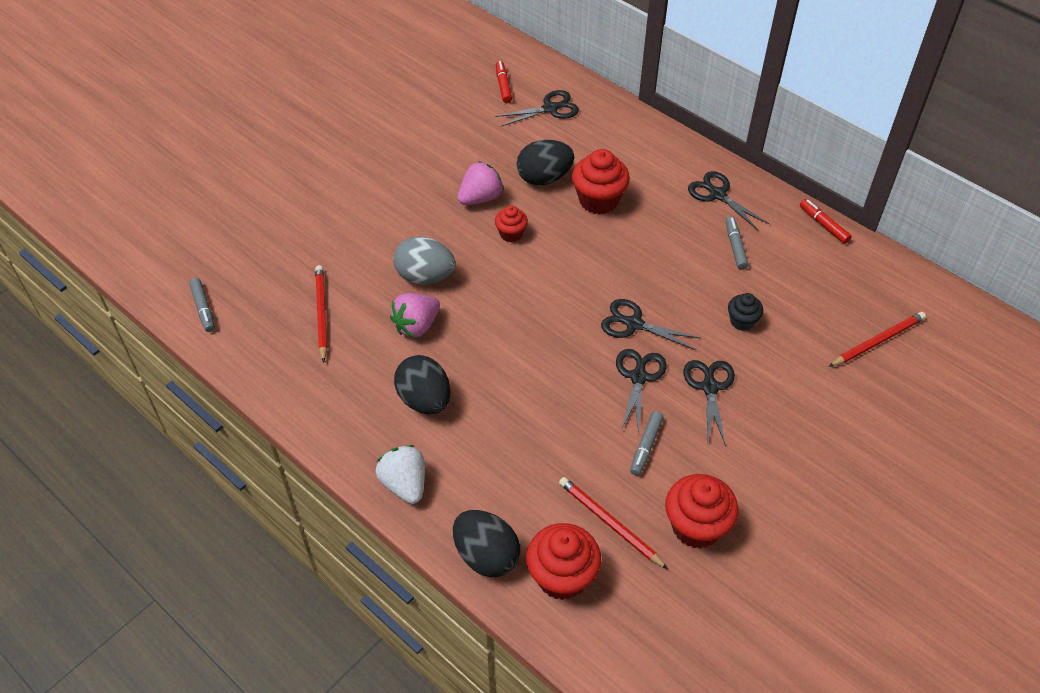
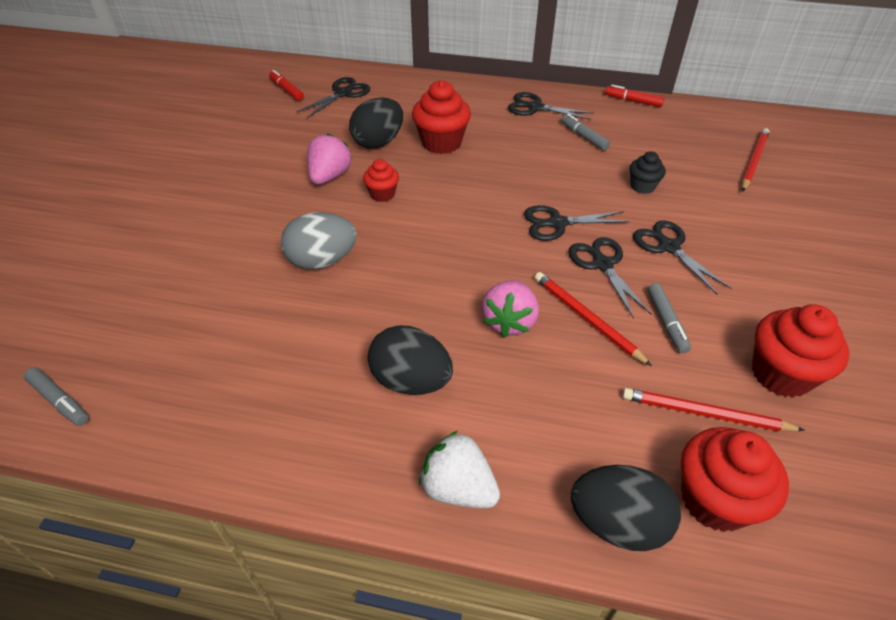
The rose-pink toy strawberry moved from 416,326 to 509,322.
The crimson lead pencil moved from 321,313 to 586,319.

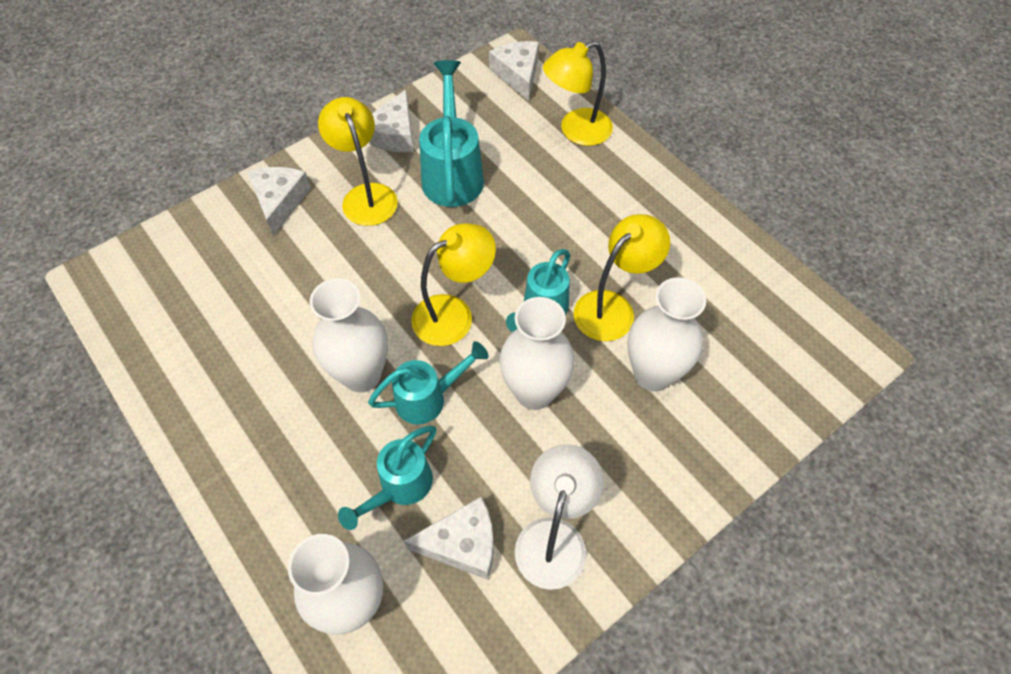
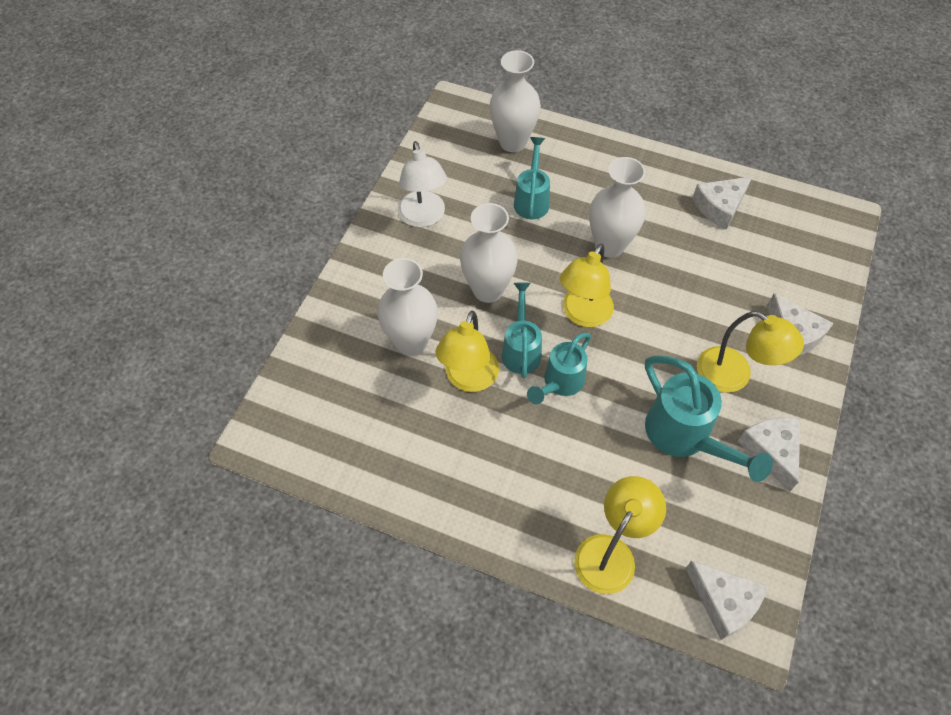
The aqua watering can moved from 429,398 to 559,383.
The pure white cheese wedge moved from 462,544 to 720,207.

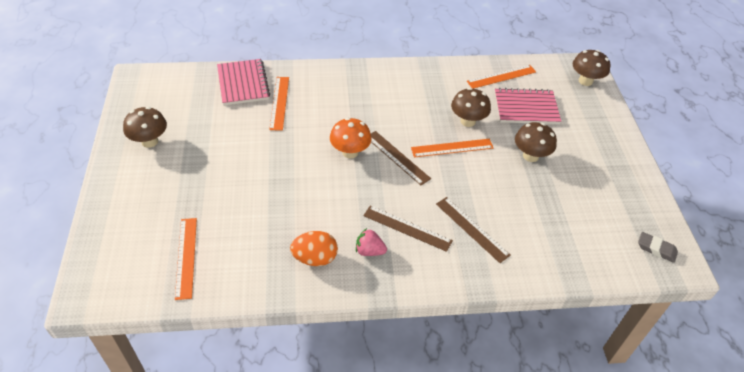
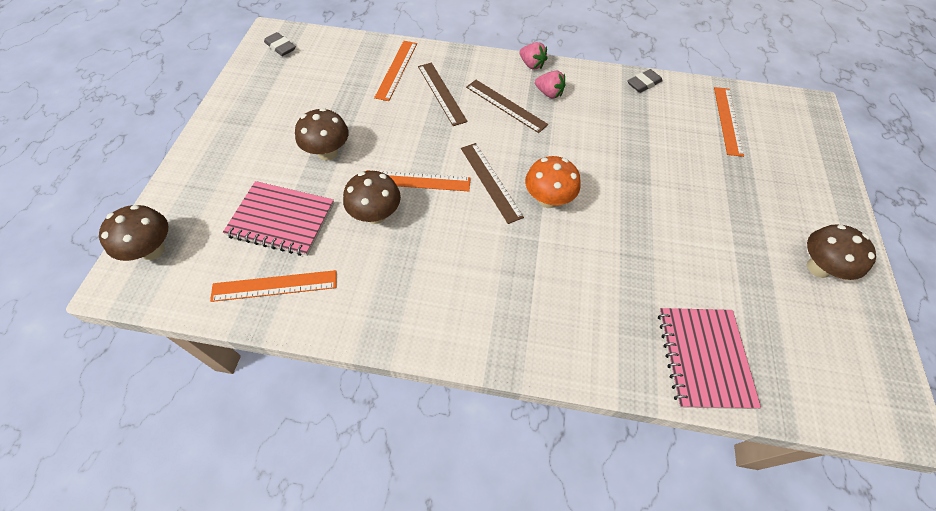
The orange-coloured measuring stick moved from 279,103 to 396,70.
The rose-pink toy strawberry at 531,65 appeared.
The gray eraser at 643,84 appeared.
The orange-coloured egg shape at 315,258 disappeared.

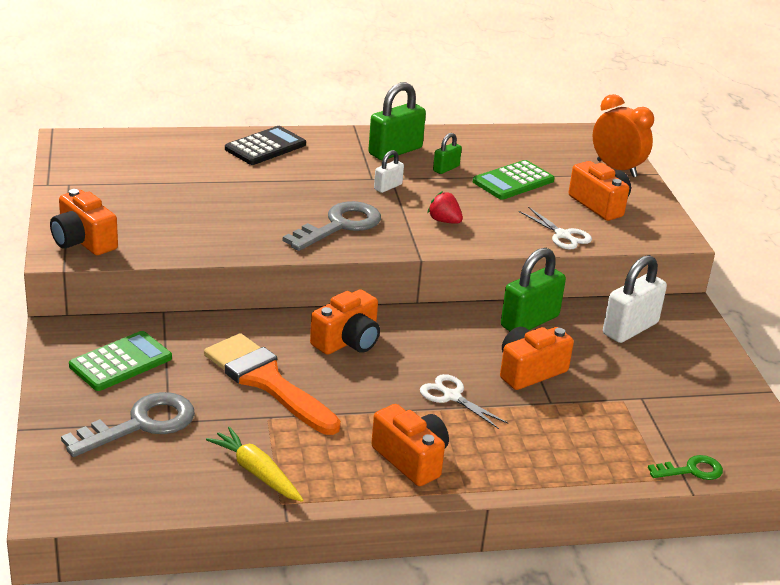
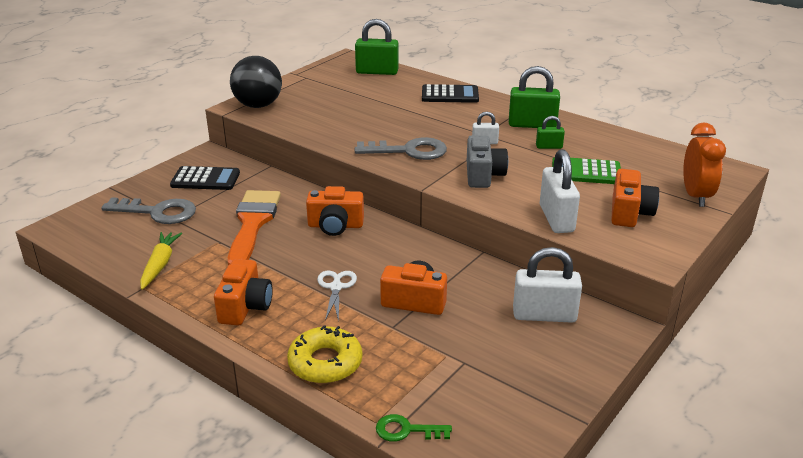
The leaf-green adding machine at 121,362 became the ebony adding machine at 205,179.
The orange-coloured photo camera at 83,241 was replaced by the ebony ball at 258,105.
The yellow donut at 325,363 appeared.
The leaf-green padlock moved from 529,321 to 377,72.
The leaf-green key at 691,470 turned 150 degrees clockwise.
The crimson toy strawberry at 444,221 was replaced by the gray photo camera at 483,175.
The pure white scissors at 563,235 was replaced by the pure white padlock at 556,218.

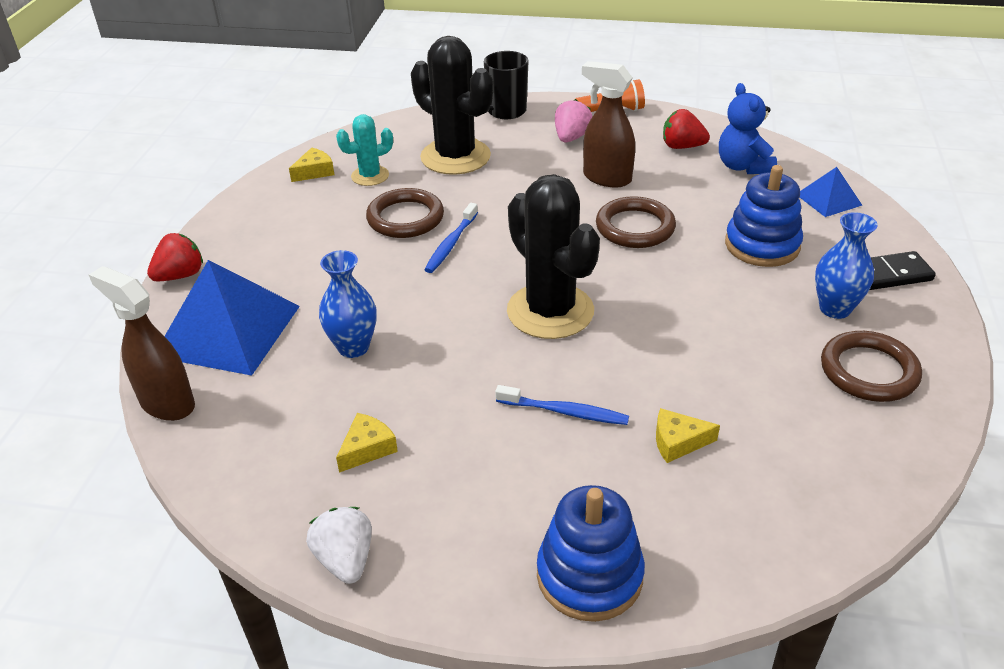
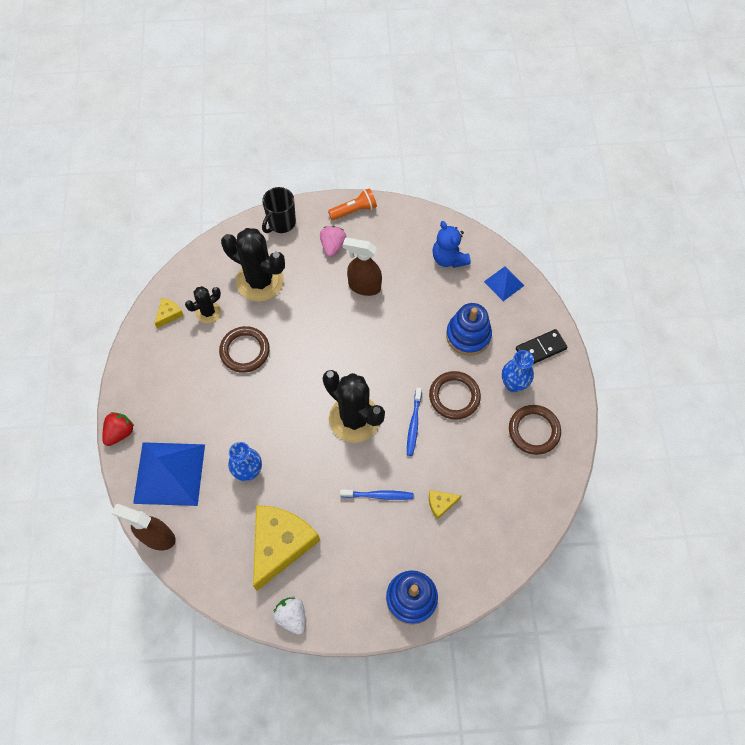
The aqua cactus at 370,176 became the ebony cactus at 208,312.
The yellow cheese wedge at 367,448 changed to 2.39 times the size.
The royal blue dental brush moved from 451,244 to 413,424.
The dark brown ring moved from 635,227 to 454,396.
The crimson toy strawberry at 682,146 disappeared.

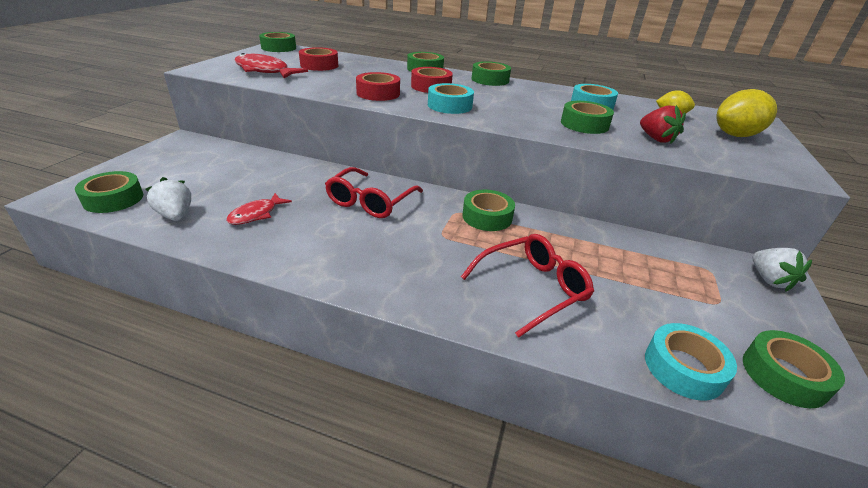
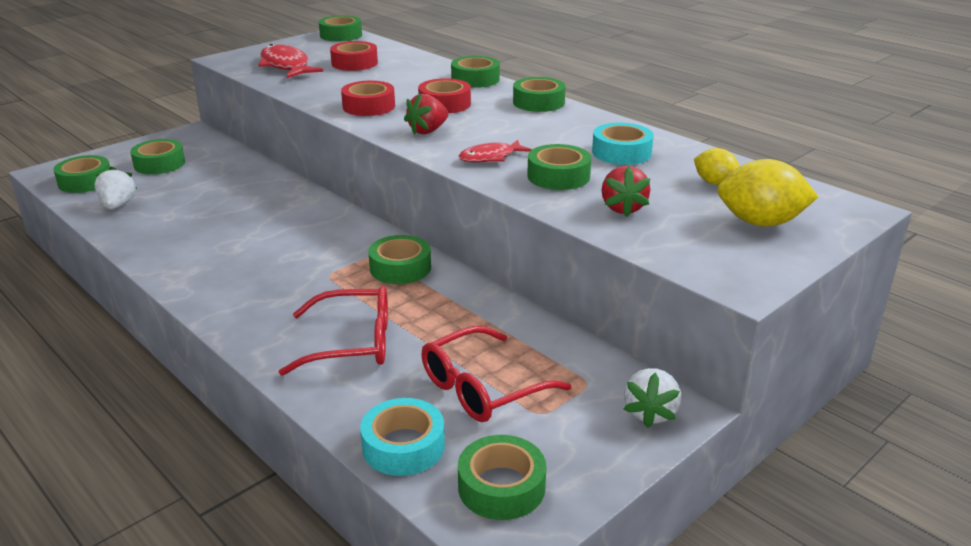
The leaf-green roll of tape at 159,164 appeared.
The aqua roll of tape at 449,105 was replaced by the crimson toy strawberry at 428,131.
The crimson eyeglasses moved from 370,201 to 482,388.
The crimson fish figure moved from 256,214 to 490,157.

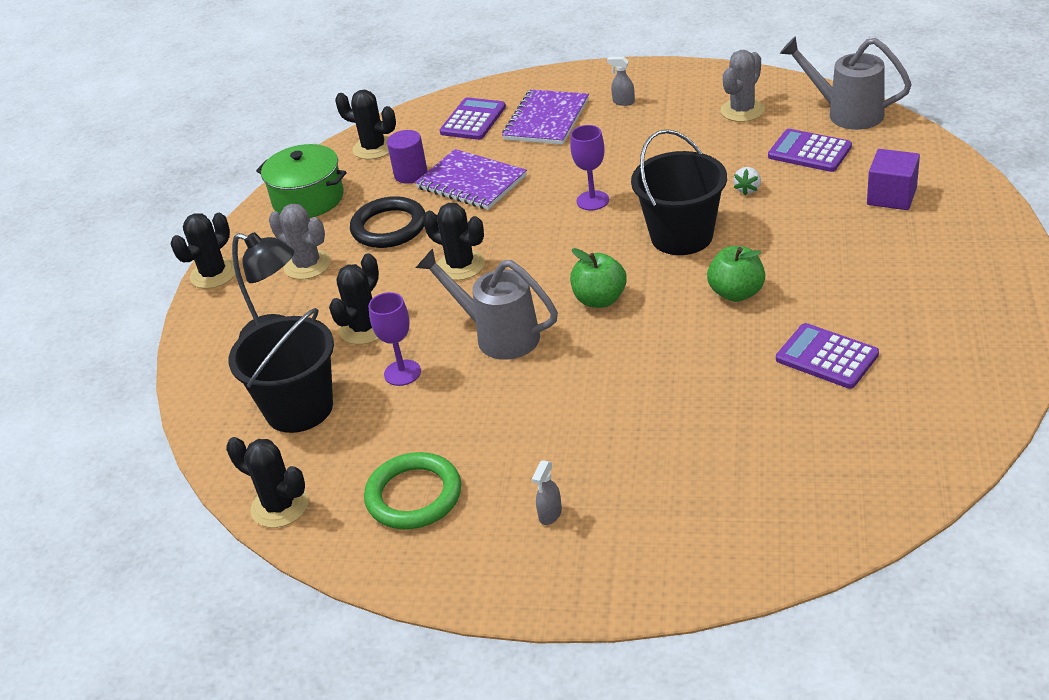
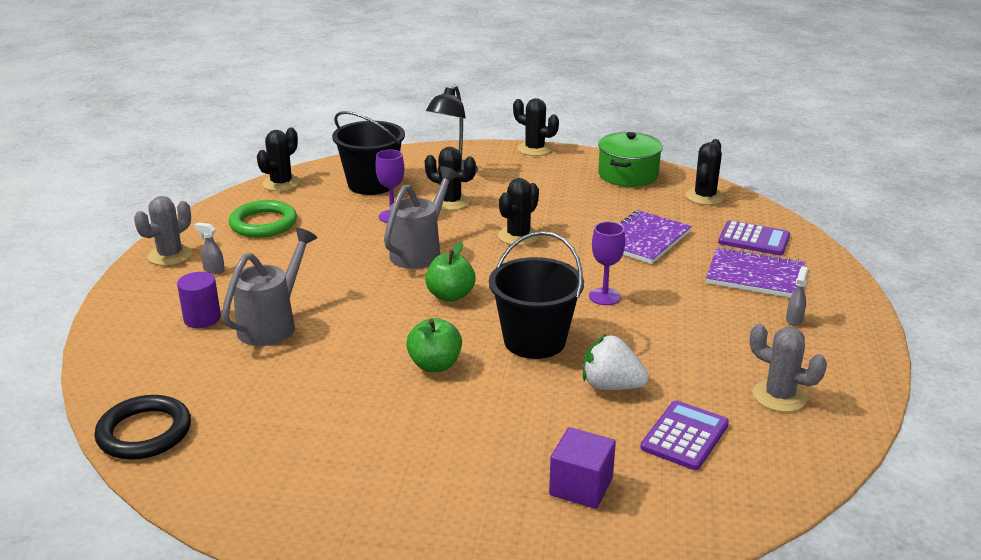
The ebony ring moved from 389,227 to 144,432.
The gray cactus moved from 307,265 to 170,255.
The purple cylinder moved from 411,174 to 202,319.
The gray watering can moved from 846,113 to 272,324.
The pure white toy strawberry at 748,189 changed to 1.85 times the size.
The purple adding machine at 826,357 disappeared.

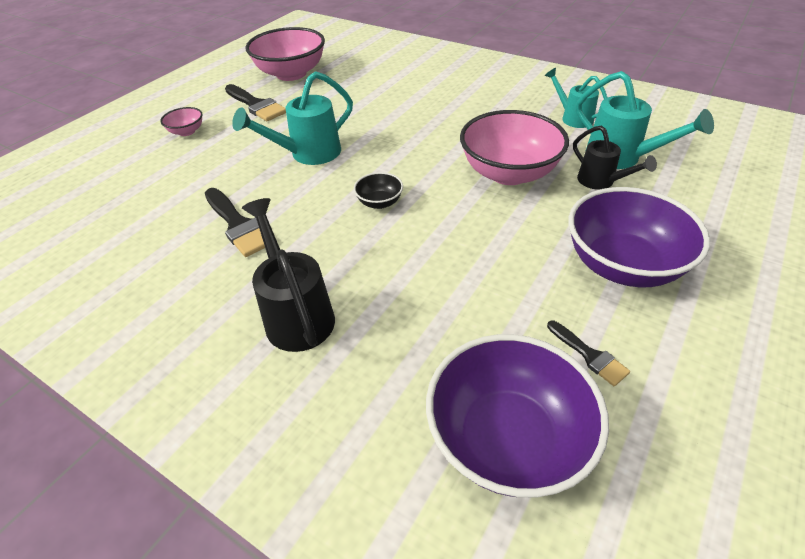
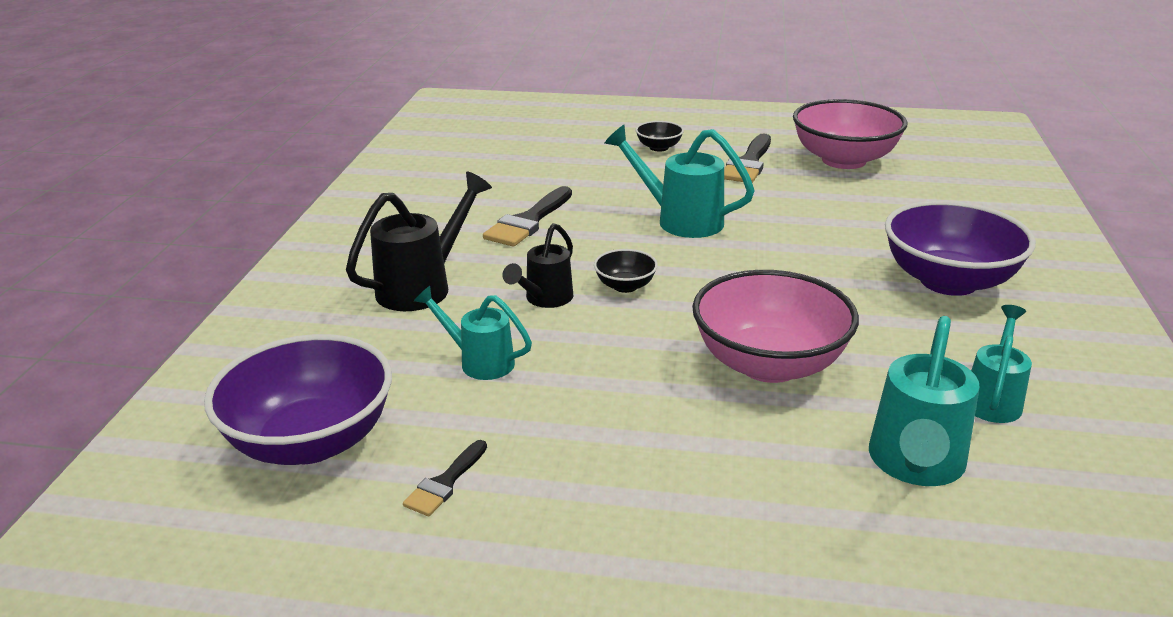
The aqua watering can at 479,361 appeared.
The ebony watering can moved from 601,182 to 544,300.
The rose-pink serving bowl at 187,131 became the ebony serving bowl at 659,147.
The purple serving bowl moved from 622,265 to 948,281.

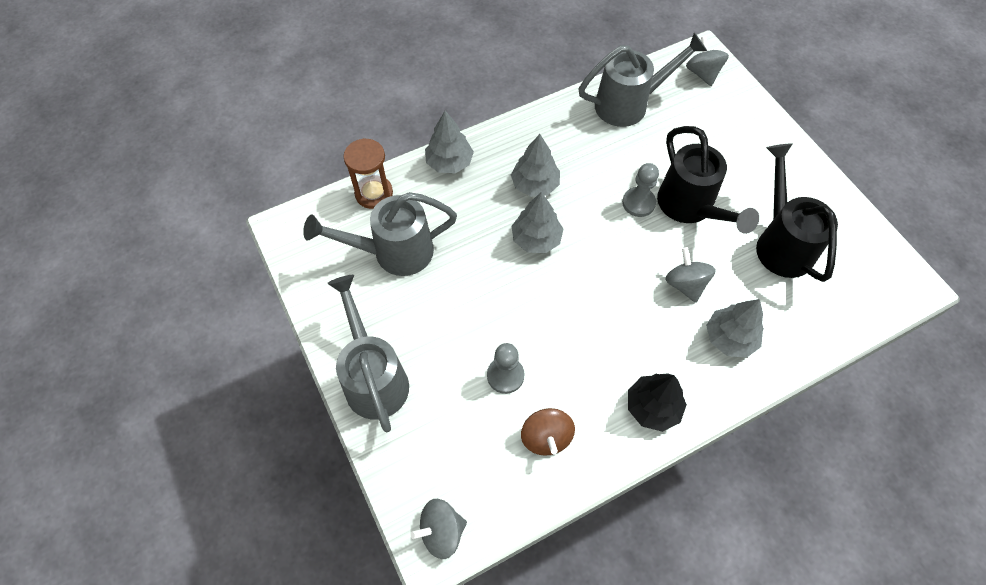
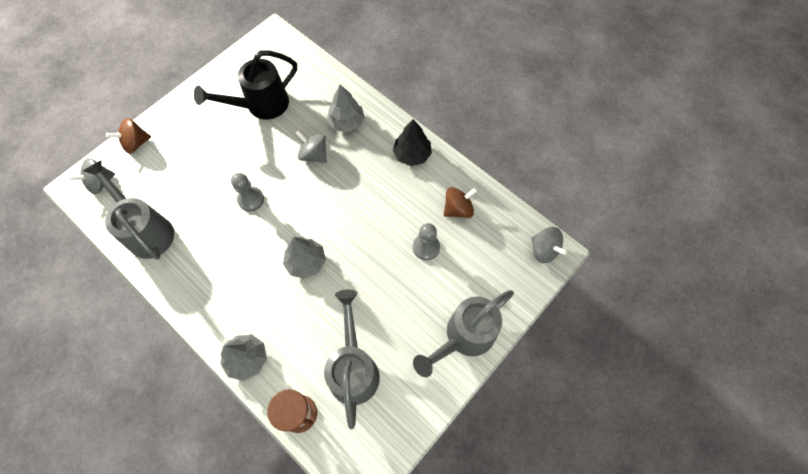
The dark brown spinning top at 136,143 appeared.
The gray spinning top at 685,284 turned 75 degrees clockwise.
The gray watering can at 394,252 turned 150 degrees counterclockwise.
The gray fir tree at 535,184 disappeared.
The ebony watering can at 690,207 disappeared.

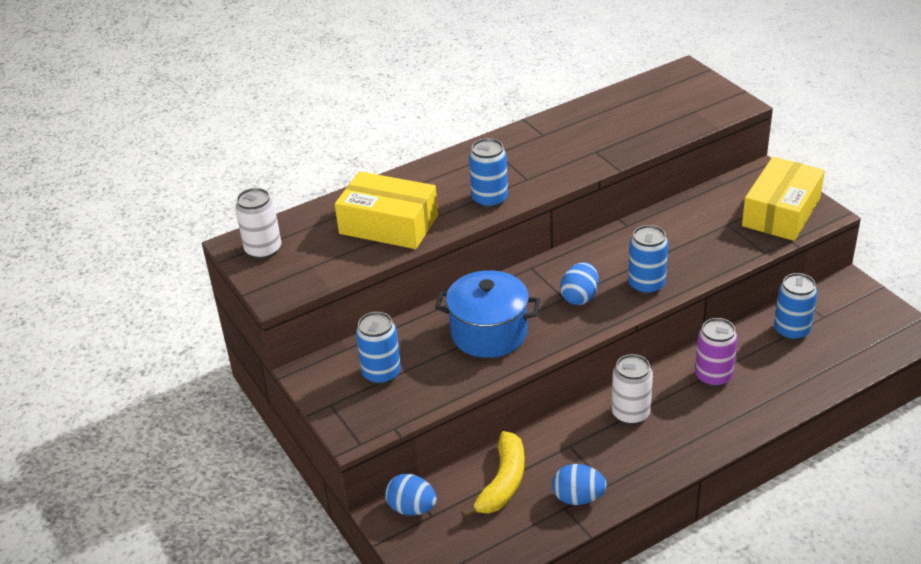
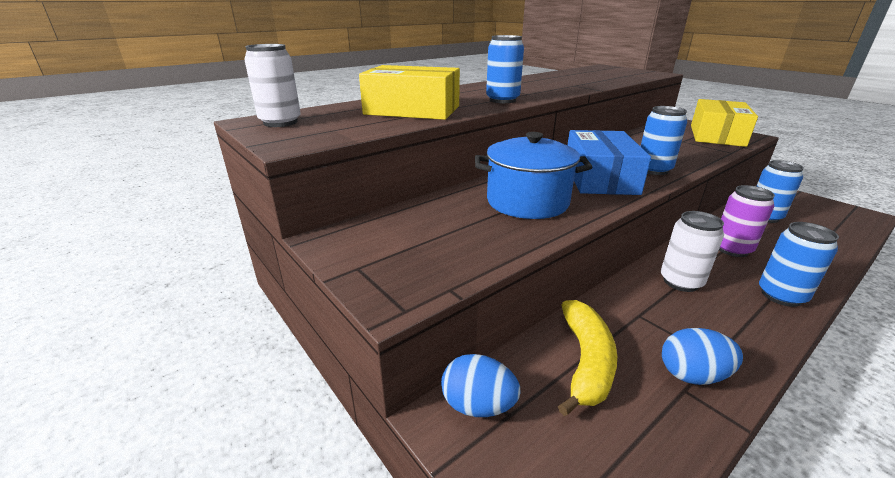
The royal blue egg shape at 579,297 was replaced by the royal blue parcel at 599,178.
The royal blue soda can moved from 381,373 to 781,296.

